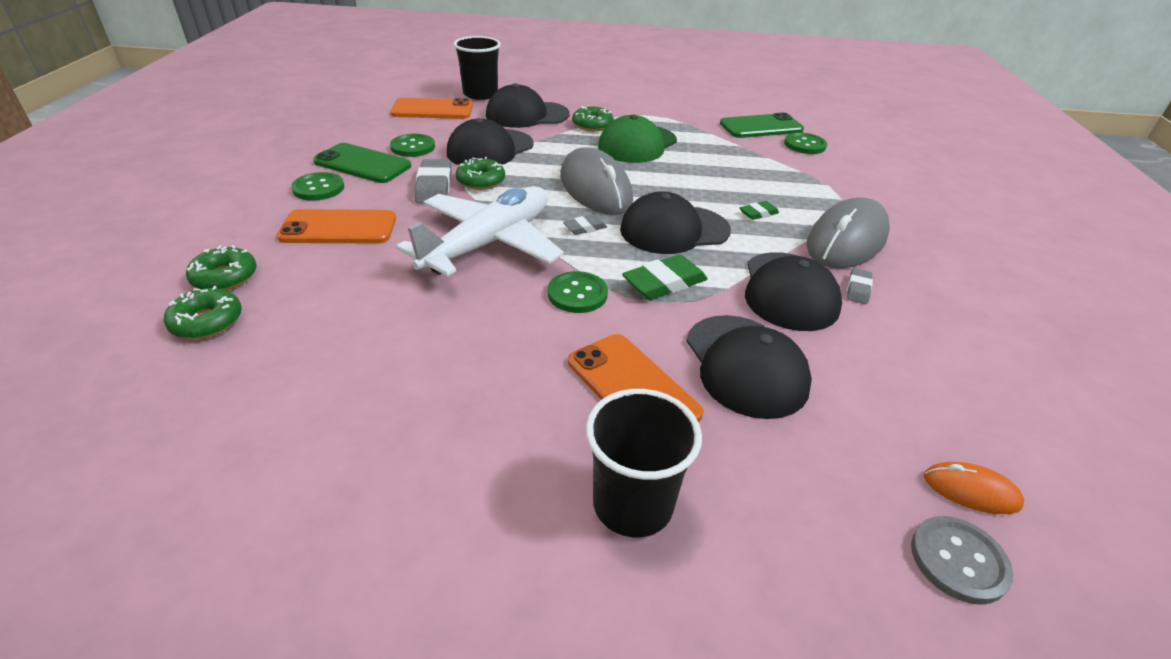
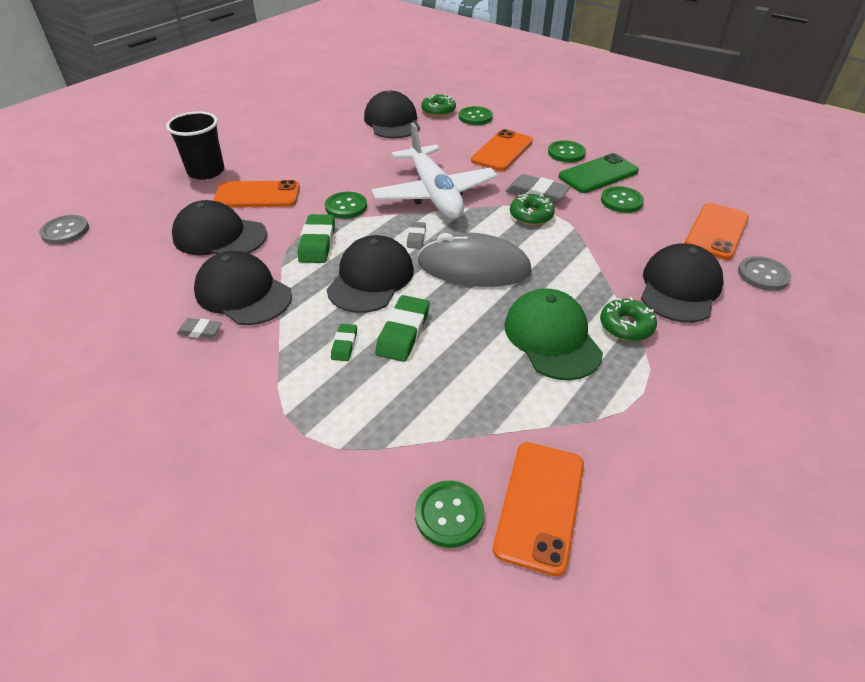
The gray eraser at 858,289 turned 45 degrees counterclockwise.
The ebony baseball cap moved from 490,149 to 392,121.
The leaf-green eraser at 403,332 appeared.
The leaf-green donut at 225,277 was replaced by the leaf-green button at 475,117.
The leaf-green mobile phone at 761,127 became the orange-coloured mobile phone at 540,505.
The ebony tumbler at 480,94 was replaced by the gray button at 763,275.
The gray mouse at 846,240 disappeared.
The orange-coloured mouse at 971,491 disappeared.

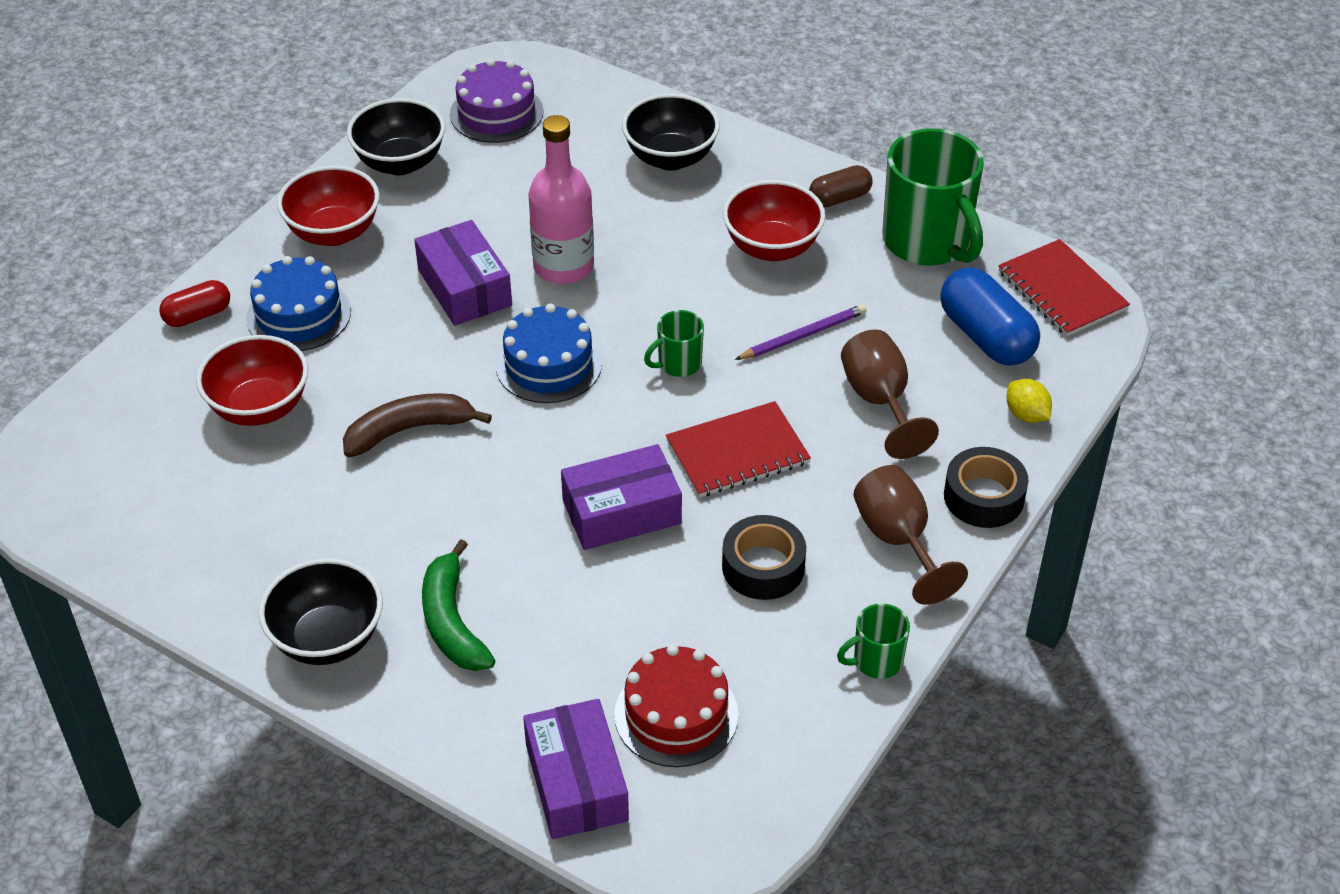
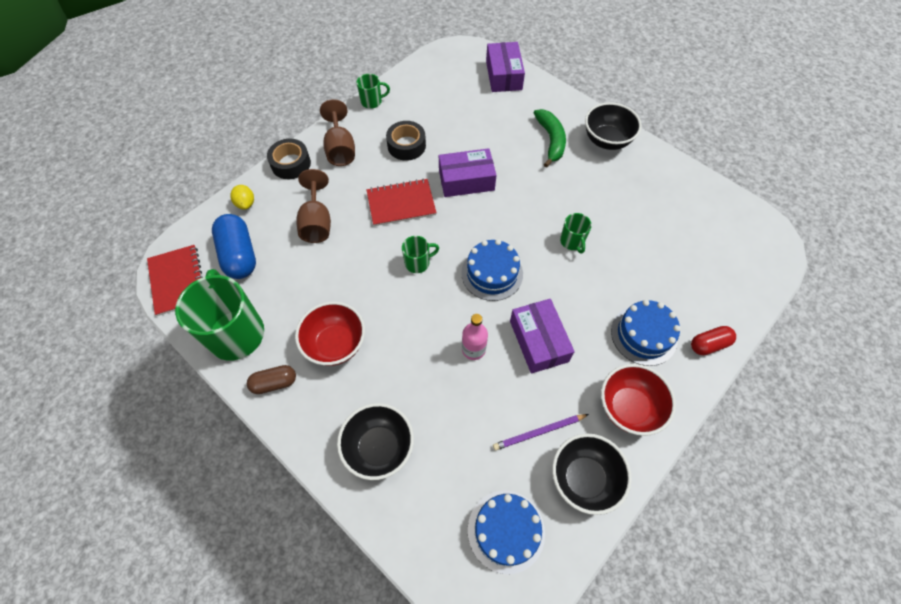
The rose-pink drink bottle at 563,266 changed to 0.60 times the size.
The purple gateau at 496,113 became the royal blue gateau at 506,531.
The purple lead pencil moved from 803,335 to 539,432.
The dark brown banana fruit at 409,430 was replaced by the leaf-green coffee mug at 572,241.
The crimson serving bowl at 259,408 disappeared.
The crimson gateau at 676,714 disappeared.

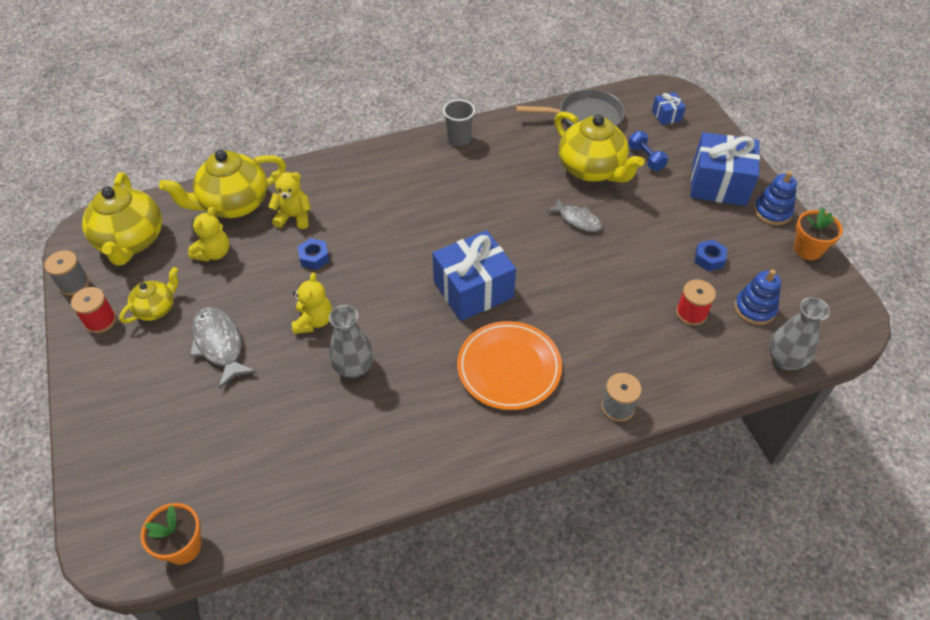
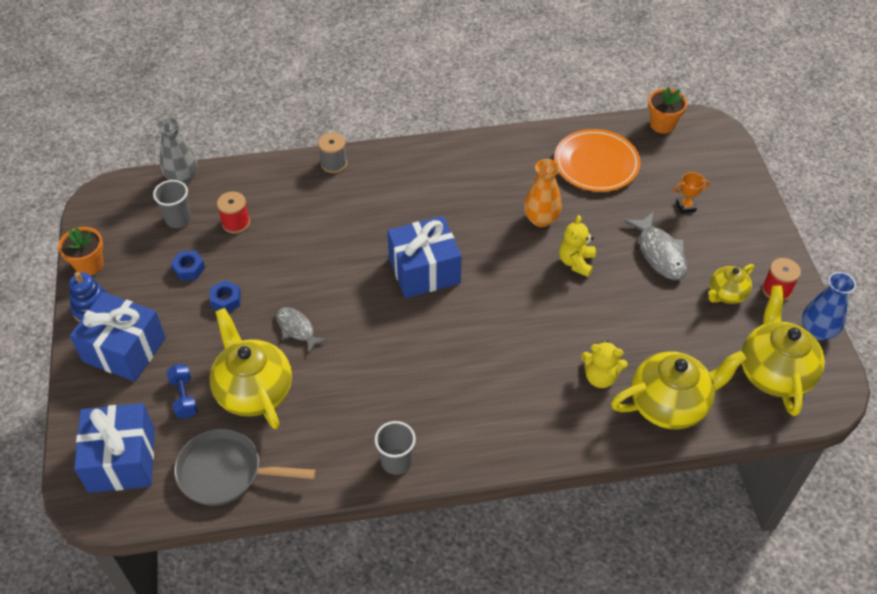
The royal blue present at 666,115 changed to 2.15 times the size.
The royal blue stacking toy at 754,309 was replaced by the gray tumbler at 178,219.
The royal blue hex nut moved from 314,257 to 226,300.
The gray flower vase at 354,367 became the orange-coloured flower vase at 541,219.
The orange-coloured flat dish moved from 509,367 to 596,163.
The orange-coloured prize cup at 686,206 appeared.
The gray bobbin at 74,284 was replaced by the royal blue flower vase at 817,331.
The yellow stuffed bear at 214,253 disappeared.

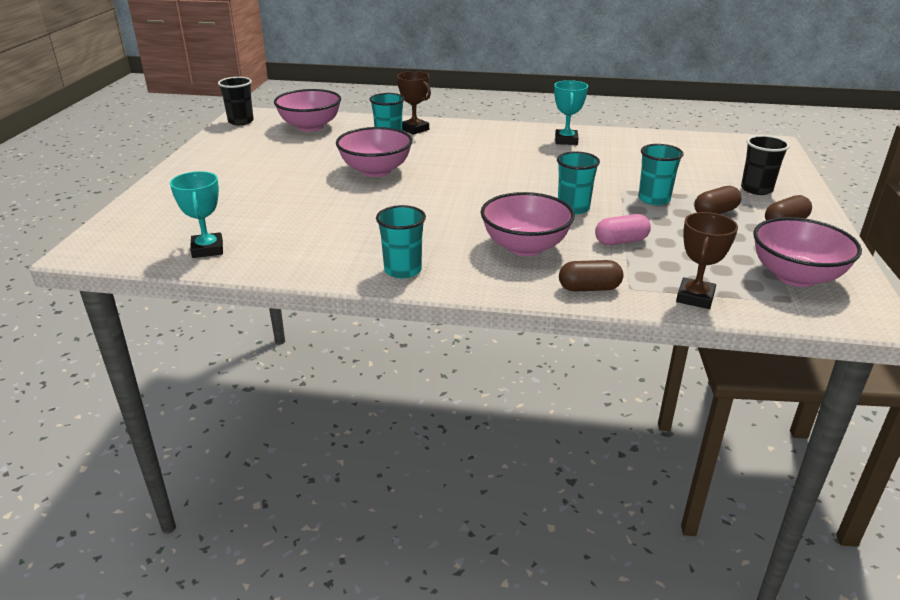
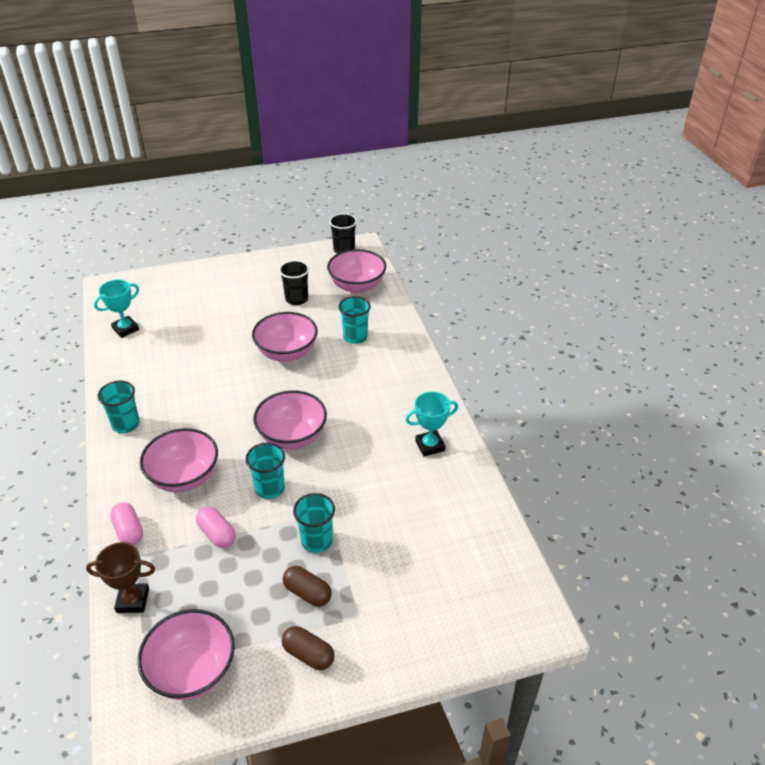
The dark brown pill at 589,288 became the rose-pink pill at 129,531.
The rose-pink serving bowl at 292,437 appeared.
The ebony tumbler moved from 756,189 to 296,299.
The dark brown prize cup at 414,129 disappeared.

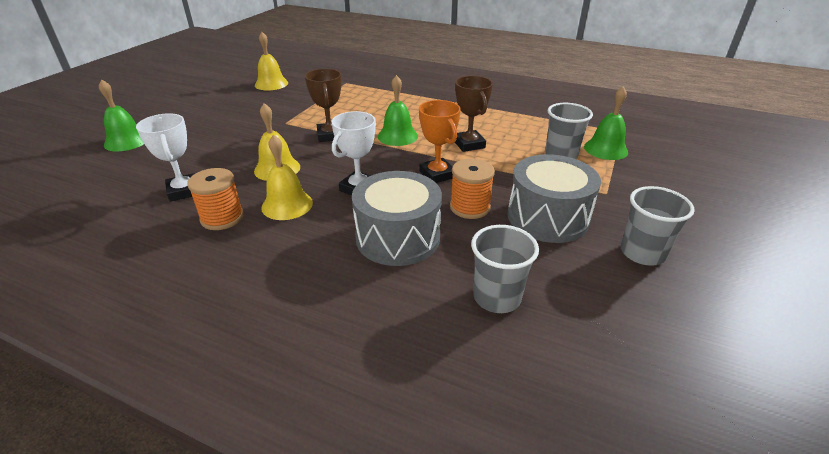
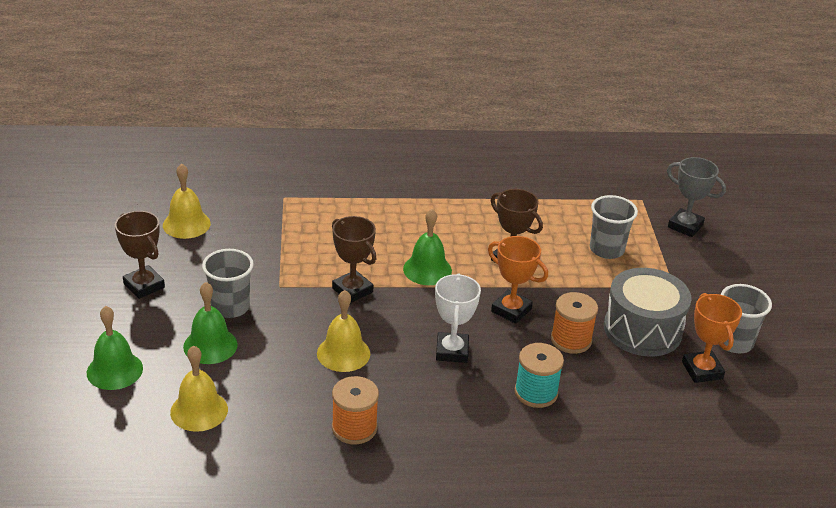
The dark brown prize cup at 144,285 appeared.
The yellow school bell moved from 287,205 to 199,410.
The leaf-green school bell moved from 605,149 to 210,345.
The gray tumbler moved from 497,297 to 230,307.
The gray drum at 398,237 was replaced by the aqua bobbin at 536,393.
The gray prize cup at 685,226 appeared.
The orange-coloured prize cup at 702,370 appeared.
The pure white prize cup at 184,191 disappeared.

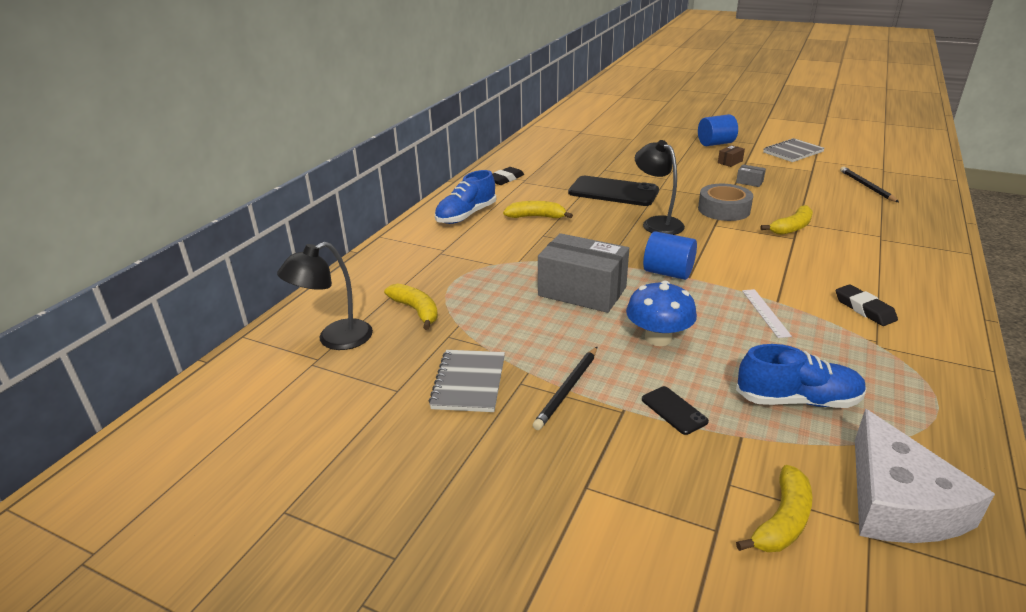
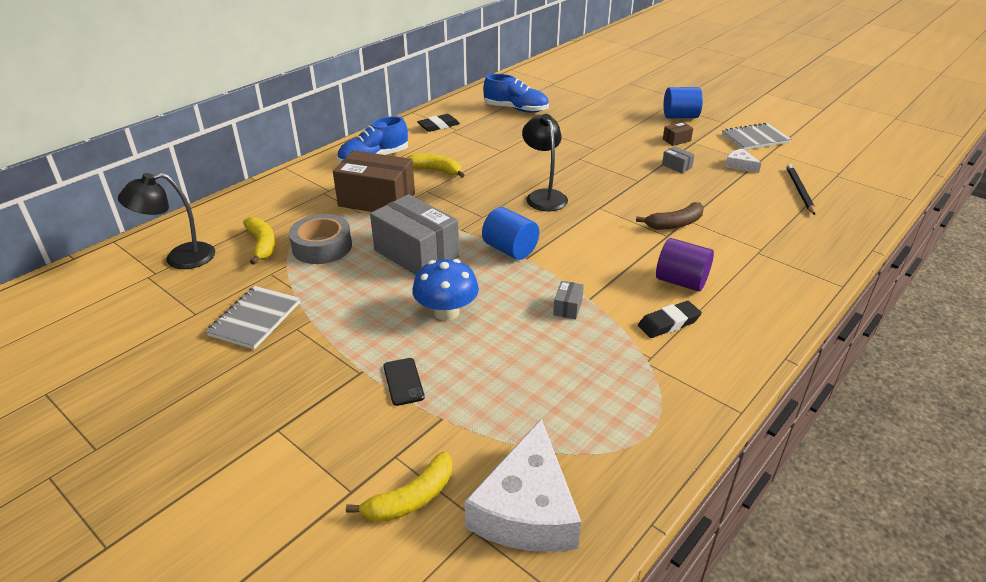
The gray roll of tape moved from 724,209 to 322,247.
The dark brown parcel at 377,200 appeared.
The royal blue shoe moved from 797,400 to 516,109.
The pure white measuring stick at 765,312 was replaced by the gray parcel at 567,307.
The yellow banana fruit at 791,227 became the dark brown banana fruit at 675,224.
The ebony eraser at 864,309 turned 75 degrees clockwise.
The purple cylinder at 681,281 appeared.
The pure white cheese wedge at 740,165 appeared.
The ebony lead pencil at 567,389 disappeared.
The ebony mobile phone at 613,192 disappeared.

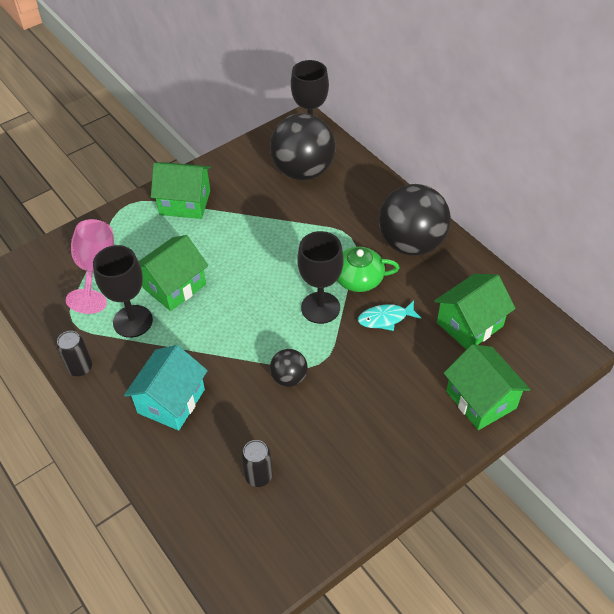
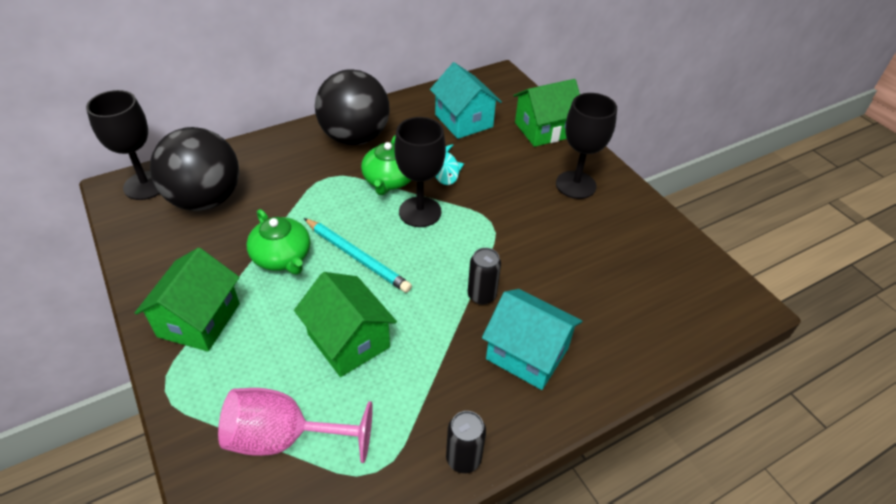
The leaf-green china teapot at 282,257 appeared.
The aqua lead pencil at 357,257 appeared.
The leaf-green toy house at 469,324 became the aqua toy house at 464,121.
The ebony soda can moved from 258,476 to 481,295.
The ebony chalice moved from 133,321 to 575,185.
The ebony ball at 289,378 disappeared.

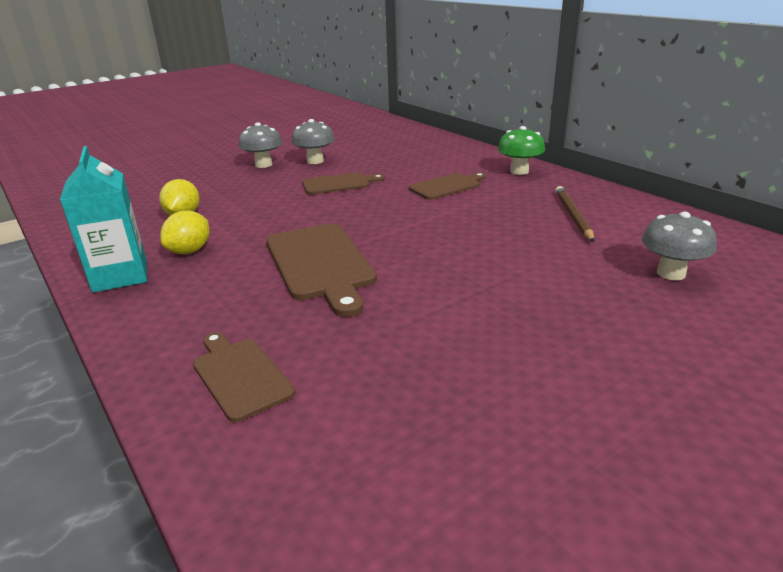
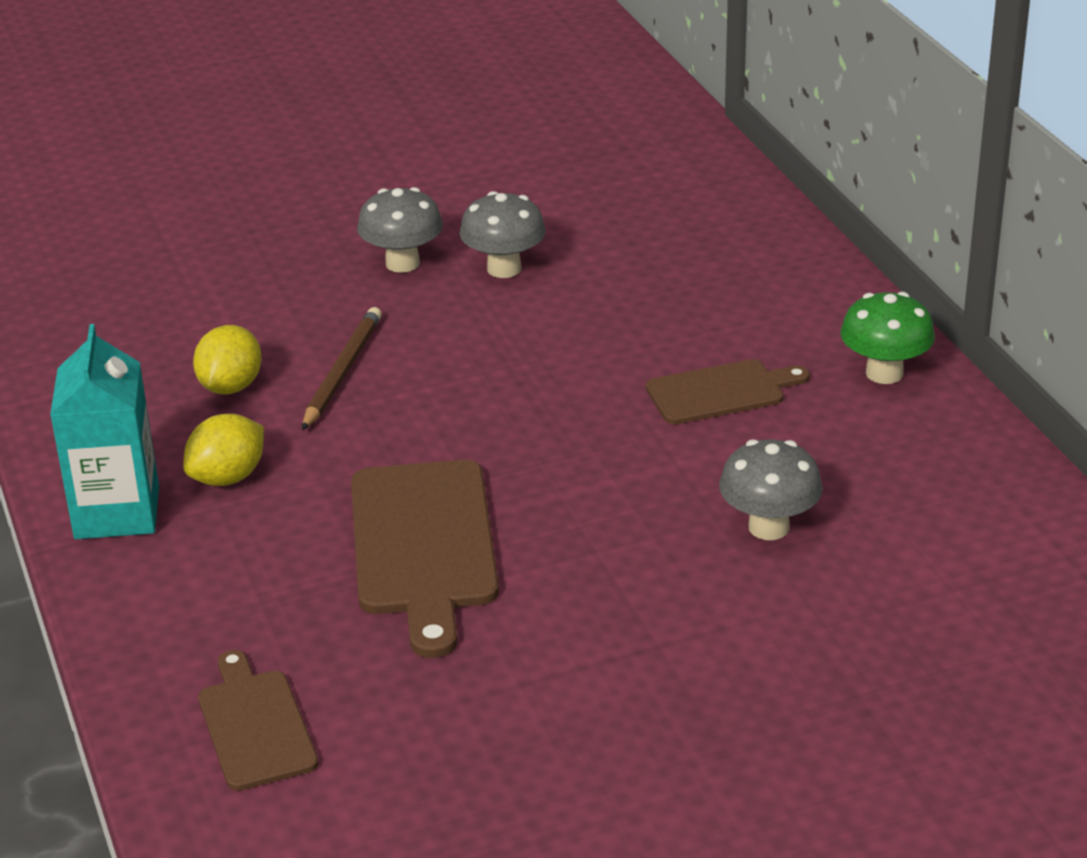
The dark brown lead pencil moved from 573,216 to 342,372.
The gray fungus moved from 671,273 to 768,527.
The dark brown chopping board at 339,184 disappeared.

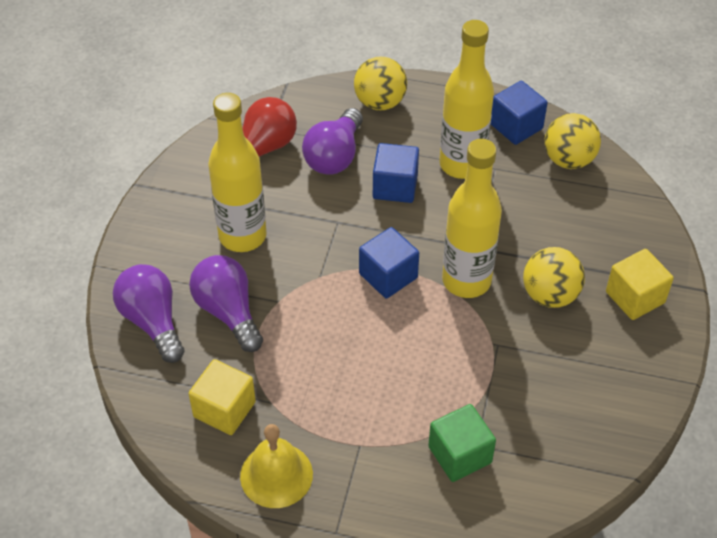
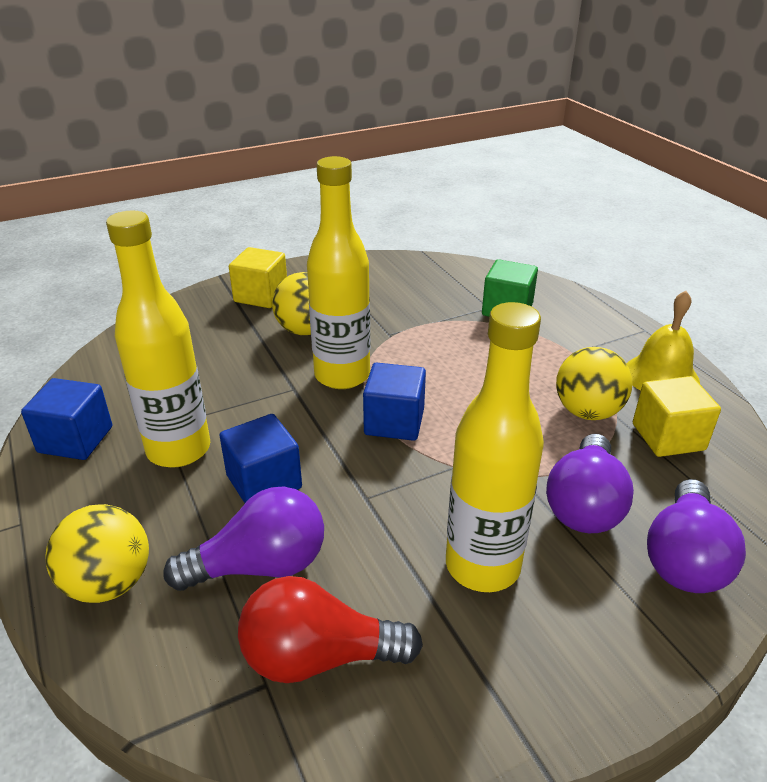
The yellow ball moved from 568,160 to 587,412.

